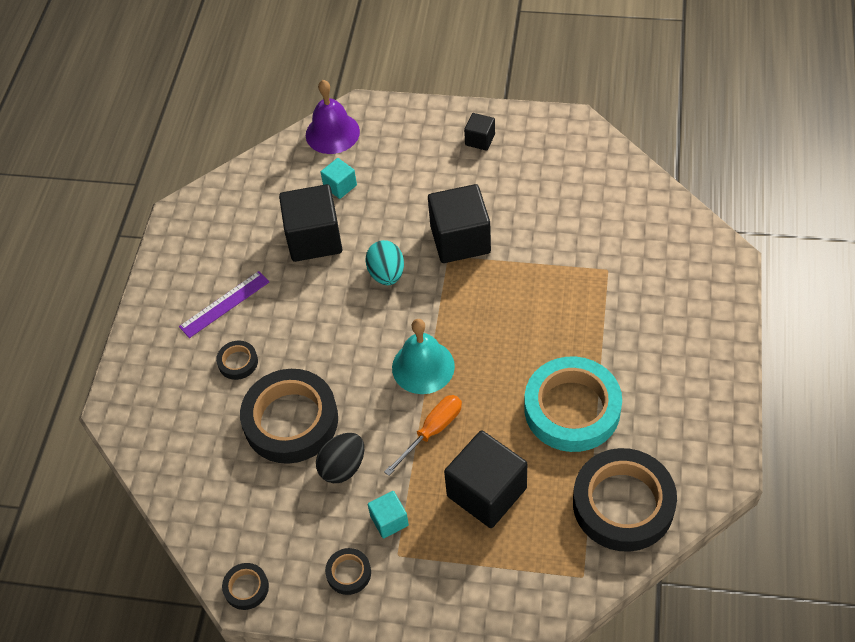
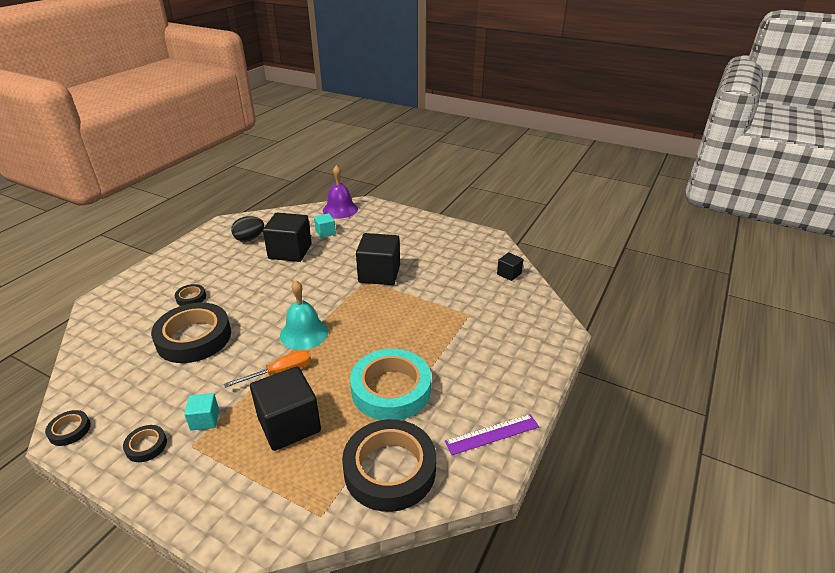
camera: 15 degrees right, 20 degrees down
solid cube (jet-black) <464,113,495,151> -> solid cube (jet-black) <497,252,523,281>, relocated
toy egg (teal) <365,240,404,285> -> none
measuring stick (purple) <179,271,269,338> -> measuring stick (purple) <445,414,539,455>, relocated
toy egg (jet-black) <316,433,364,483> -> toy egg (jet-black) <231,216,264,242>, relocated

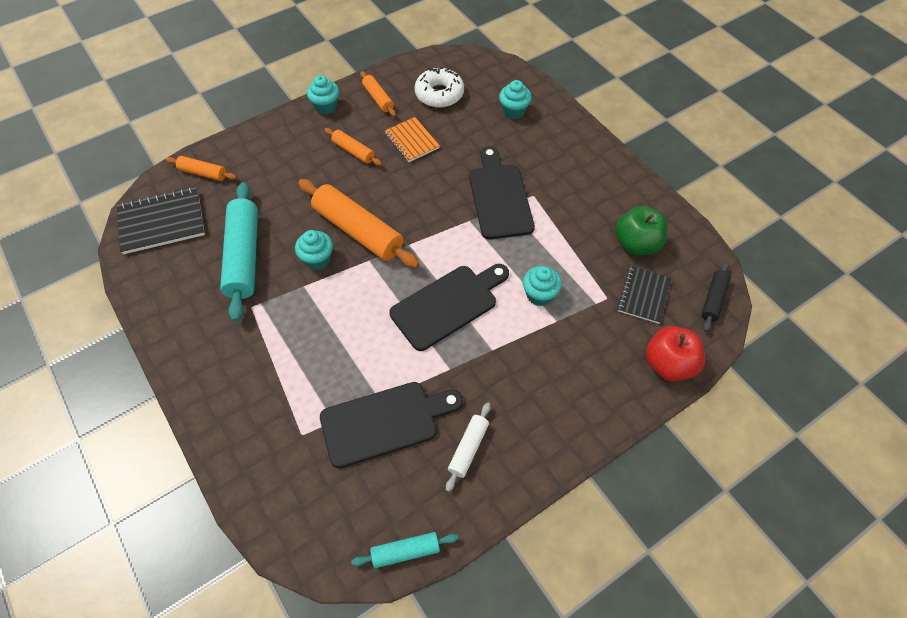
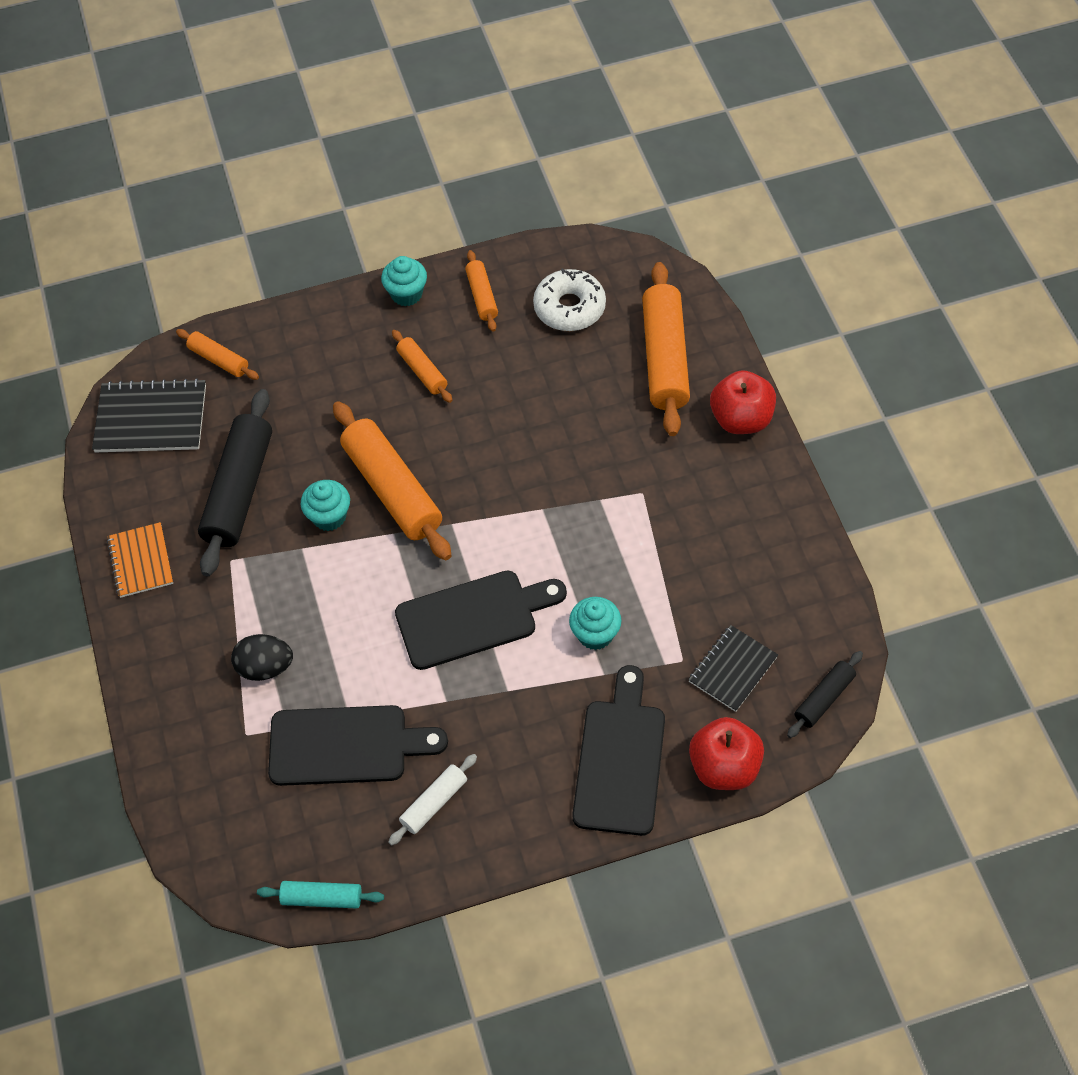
camera: 20 degrees right, 0 degrees up
cupcake (teal) <499,80,532,119> -> pastry roller (bright orange) <642,262,690,436>
notepad (bright orange) <385,117,440,162> -> notepad (bright orange) <107,522,173,598>, relocated
chopping board (jet-black) <469,146,535,239> -> chopping board (jet-black) <572,665,665,836>, relocated
pastry roller (teal) <220,182,258,322> -> pastry roller (jet-black) <198,389,272,576>
apple fruit (green) <616,206,668,255> -> none
none -> apple fruit (crimson) <710,370,776,434>
none -> toy egg (jet-black) <231,634,293,681>

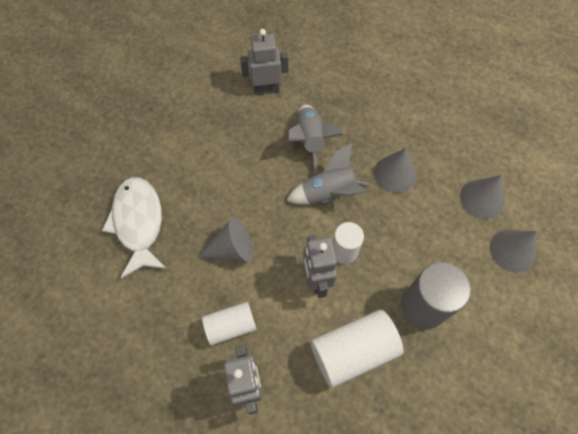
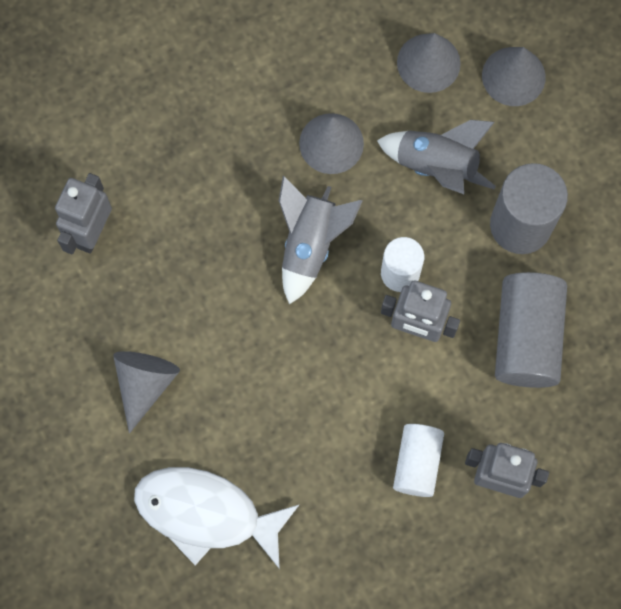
camera: 60 degrees left, 10 degrees up
toy rocket (gray) <288,105,343,174> -> toy rocket (gray) <377,120,496,194>, relocated
cone shape (gray) <197,217,253,262> -> cone shape (gray) <113,351,180,434>, relocated
solid cylinder (white) <311,310,403,388> -> solid cylinder (gray) <495,272,567,388>

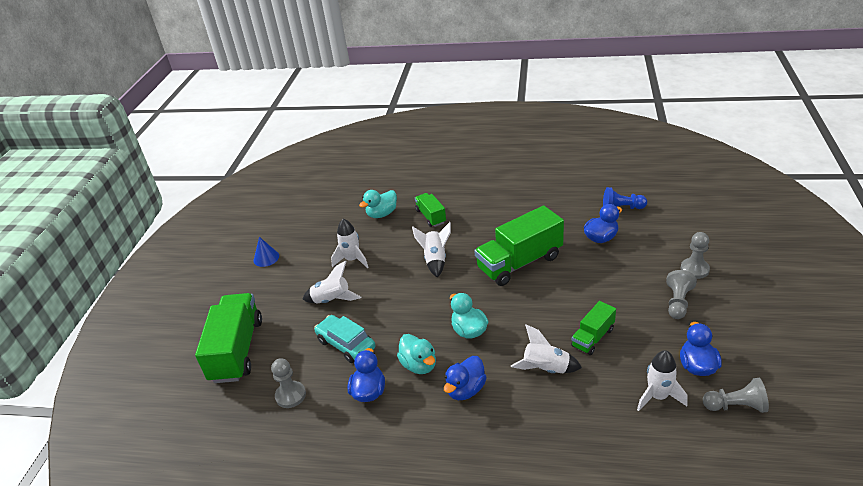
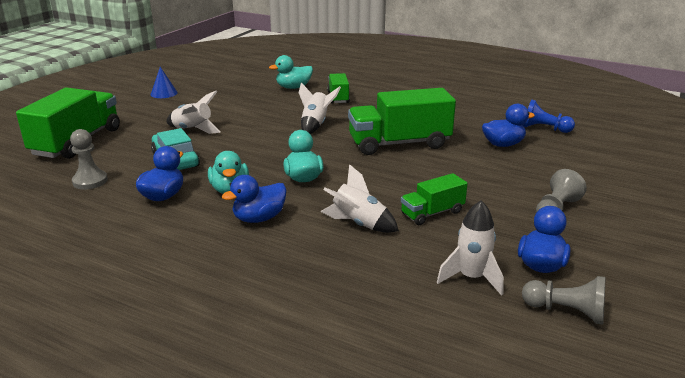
camera: 15 degrees right, 10 degrees down
toy rocket (white) <331,219,368,268> -> none
chess pawn (gray) <681,232,710,279> -> none

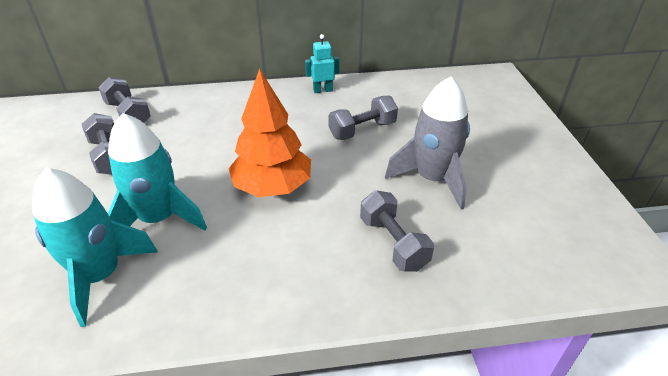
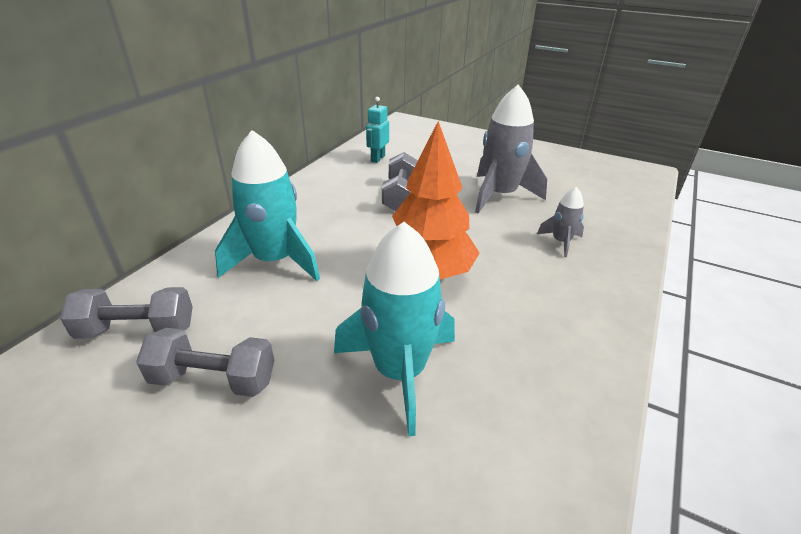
camera: 55 degrees left, 5 degrees down
robot figure (teal) <305,34,339,93> -> robot figure (teal) <366,97,389,163>, relocated
toy rocket (teal) <32,168,158,327> -> toy rocket (teal) <215,130,320,281>, relocated
free weight (gray) <360,190,434,272> -> toy rocket (gray) <537,187,584,257>

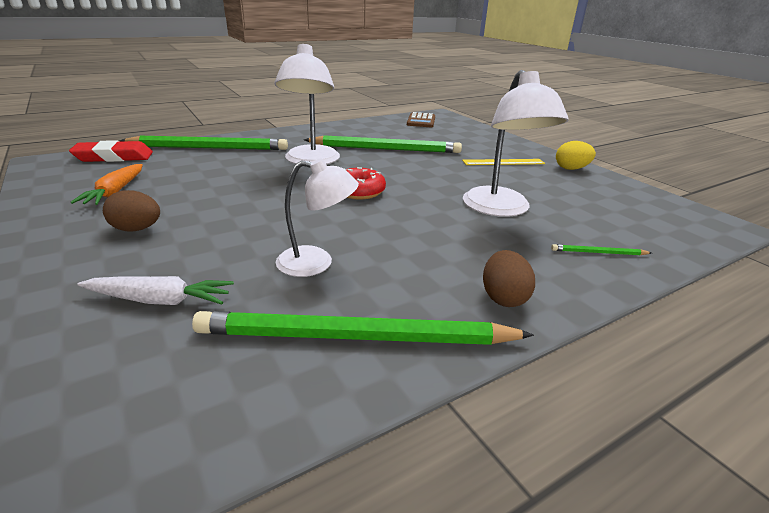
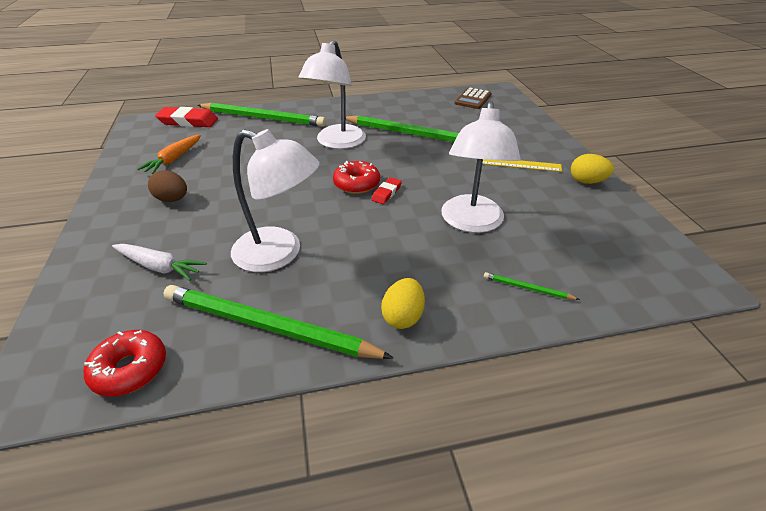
camera: 20 degrees right, 10 degrees up
lamp (white) <275,158,359,277> -> lamp (white) <231,129,319,272>, x1.55
toy egg (brown) <483,250,535,307> -> toy egg (bright yellow) <381,278,425,329>
none -> gum eraser (crimson) <371,177,402,204>
none -> doughnut (crimson) <84,330,166,396>

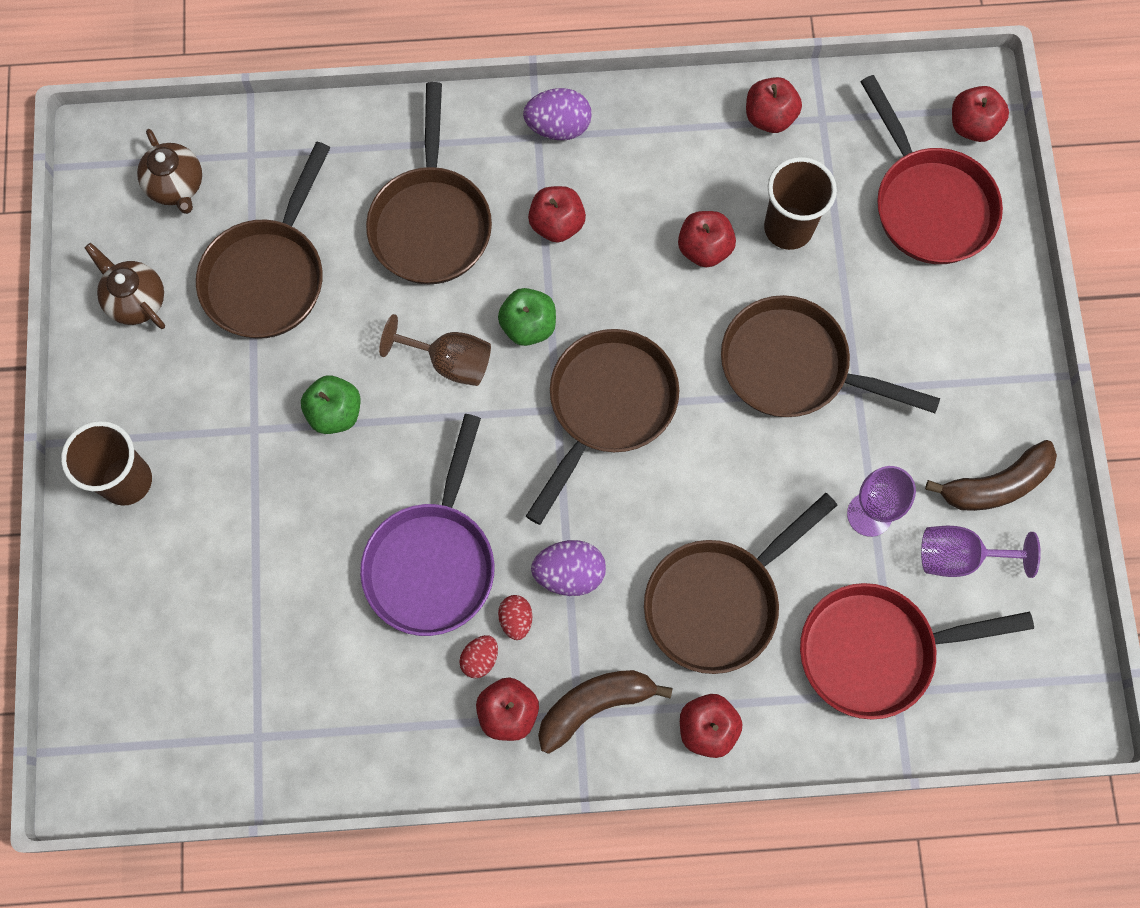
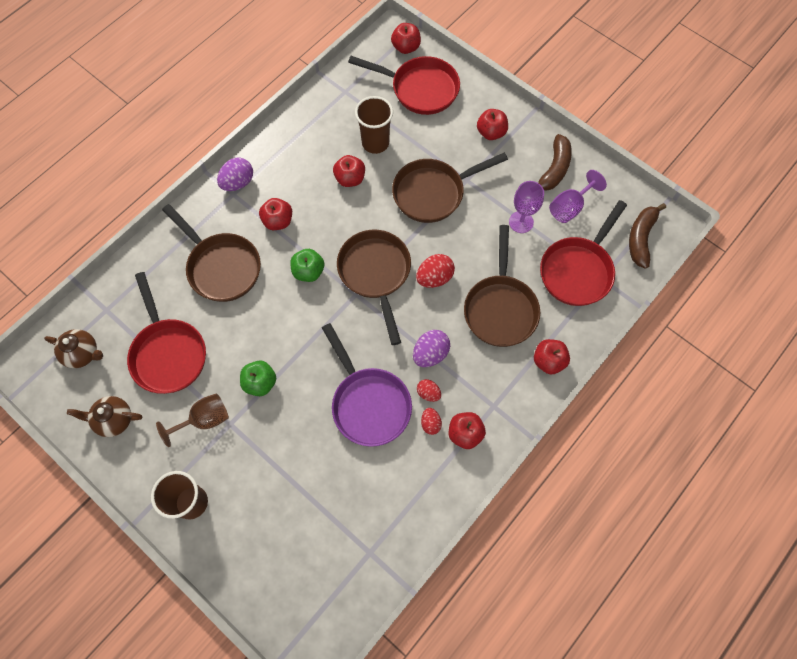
camera: 45 degrees left, 5 degrees down
apple fruit (crimson) <746,77,802,133> -> apple fruit (crimson) <477,109,508,140>, relocated
frying pan (brown) <196,142,330,339> -> frying pan (crimson) <127,272,206,394>
goblet (brown) <379,314,491,386> -> goblet (brown) <156,393,229,447>, relocated
banana fruit (brown) <538,670,673,754> -> banana fruit (brown) <629,203,666,269>, relocated
none -> toy egg (crimson) <416,254,455,288>

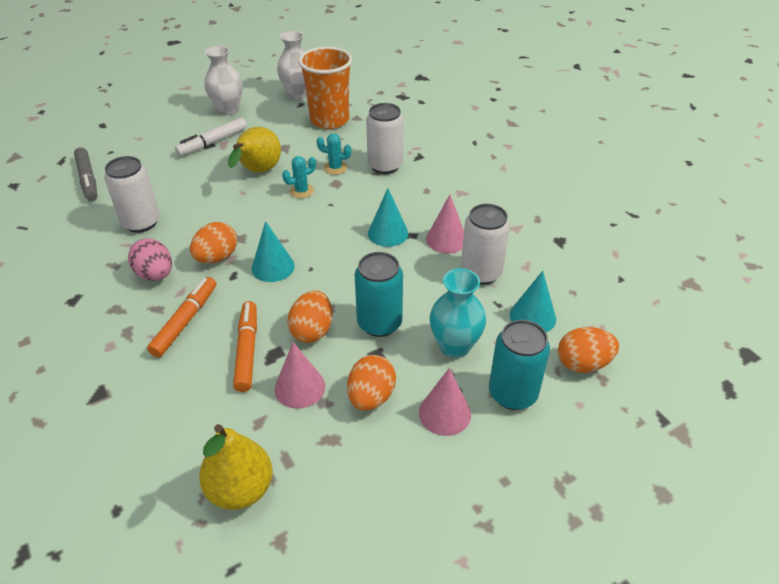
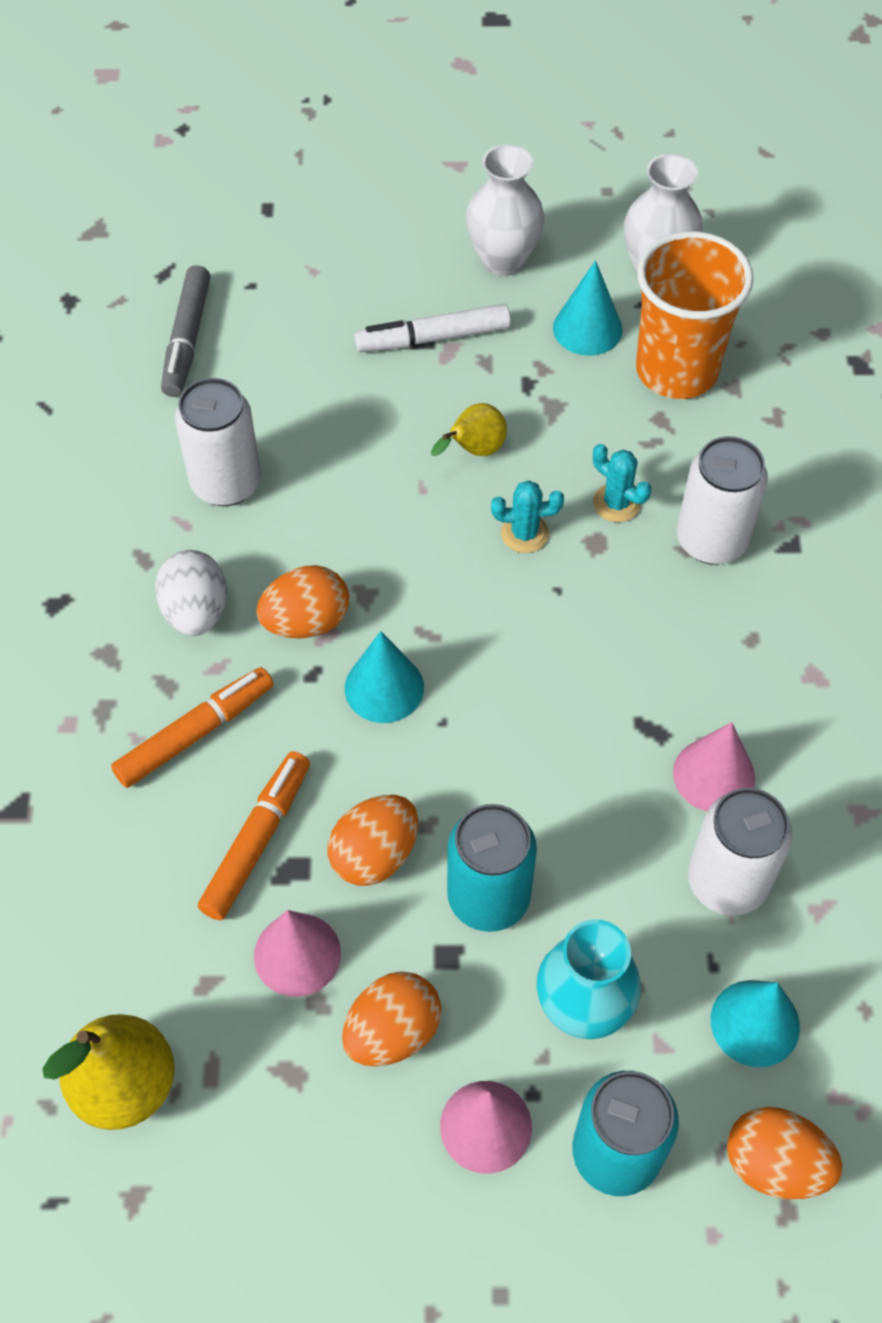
camera: 30 degrees right, 15 degrees up
pear (bright yellow) <228,127,281,173> -> pear (bright yellow) <431,403,507,456>, x0.59
cone shape (teal) <368,188,408,247> -> cone shape (teal) <553,260,622,356>, relocated
toy egg (rose-pink) <128,239,172,281> -> toy egg (white) <155,550,227,636>

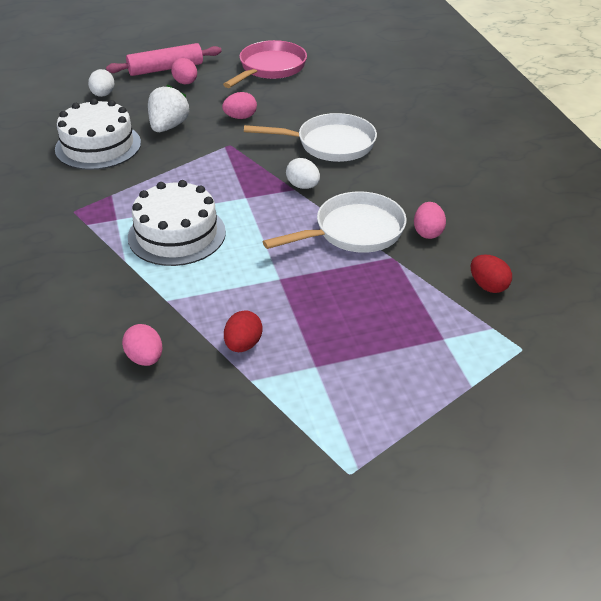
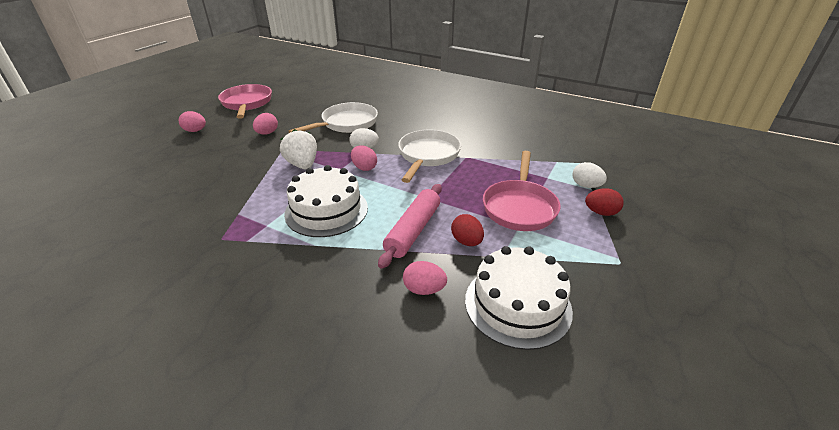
camera: 45 degrees left, 5 degrees down
pastry roller (rose-pink) <106,43,222,76> -> pastry roller (rose-pink) <378,184,442,269>, relocated
toy egg (white) <88,69,115,97> -> toy egg (white) <573,162,607,188>, relocated
berry (white) <148,85,190,132> -> berry (white) <280,129,317,169>, relocated
gateau (white) <55,99,141,170> -> gateau (white) <465,246,573,350>, relocated
toy egg (rose-pink) <414,202,446,239> -> toy egg (rose-pink) <351,145,377,171>, relocated
toy egg (crimson) <471,254,512,293> -> toy egg (crimson) <585,188,624,216>, relocated
none -> frying pan (rose-pink) <483,151,561,231>

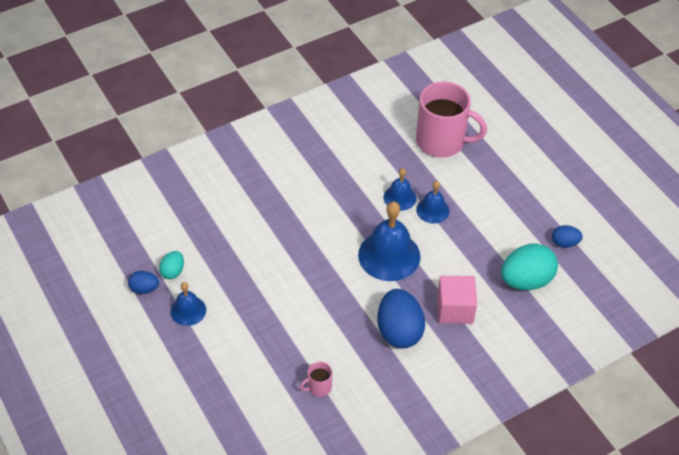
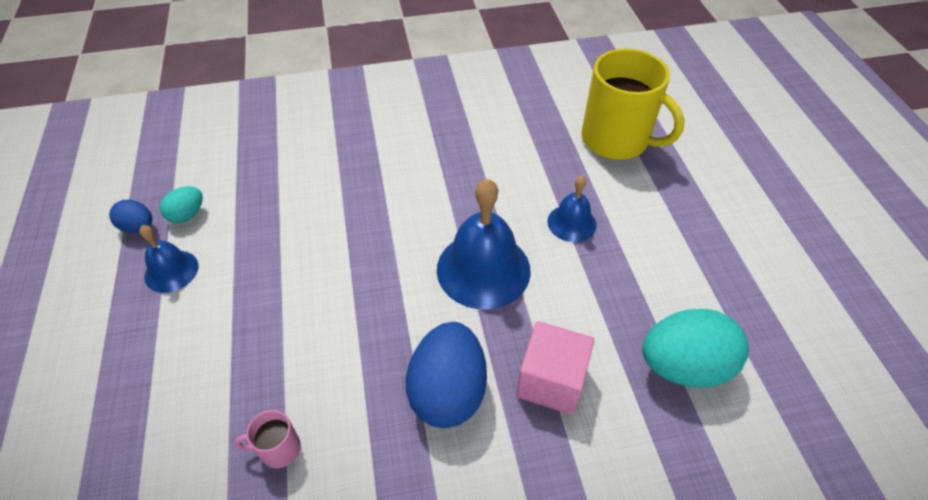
camera: 20 degrees right, 0 degrees up
mug (rose-pink) <416,82,487,157> -> mug (bright yellow) <582,48,685,160>
hand bell (cobalt) <384,168,417,211> -> none
toy egg (cobalt) <552,225,583,248> -> none

